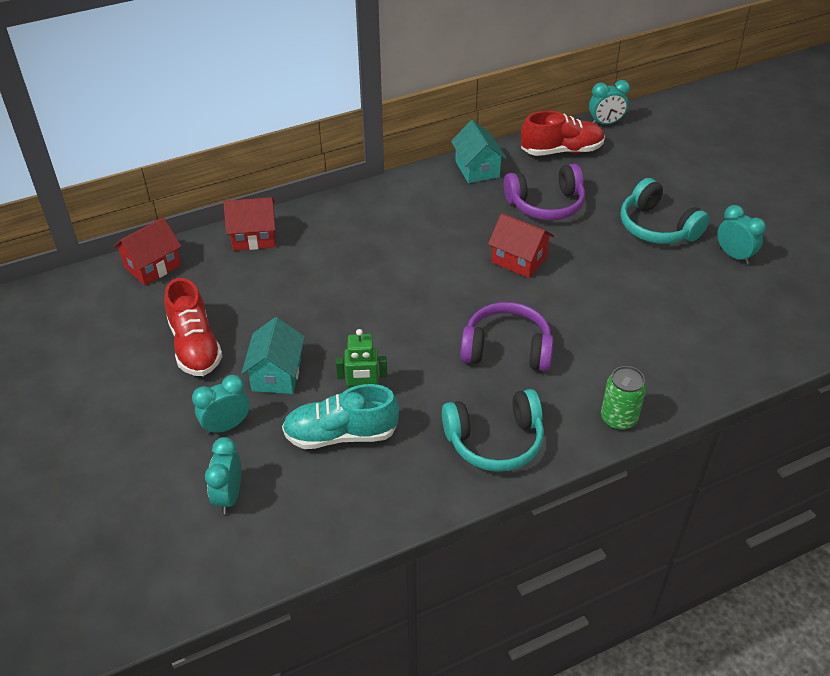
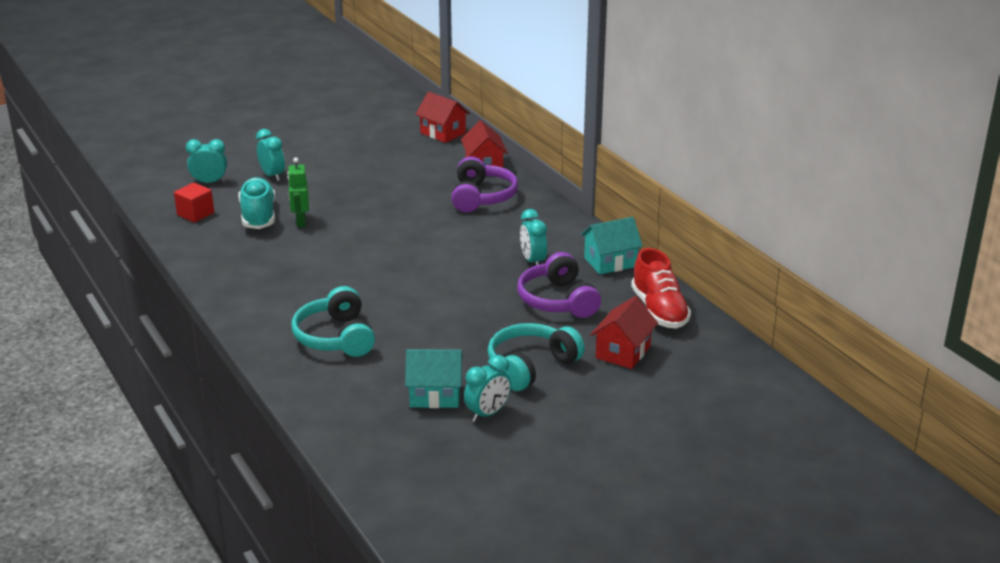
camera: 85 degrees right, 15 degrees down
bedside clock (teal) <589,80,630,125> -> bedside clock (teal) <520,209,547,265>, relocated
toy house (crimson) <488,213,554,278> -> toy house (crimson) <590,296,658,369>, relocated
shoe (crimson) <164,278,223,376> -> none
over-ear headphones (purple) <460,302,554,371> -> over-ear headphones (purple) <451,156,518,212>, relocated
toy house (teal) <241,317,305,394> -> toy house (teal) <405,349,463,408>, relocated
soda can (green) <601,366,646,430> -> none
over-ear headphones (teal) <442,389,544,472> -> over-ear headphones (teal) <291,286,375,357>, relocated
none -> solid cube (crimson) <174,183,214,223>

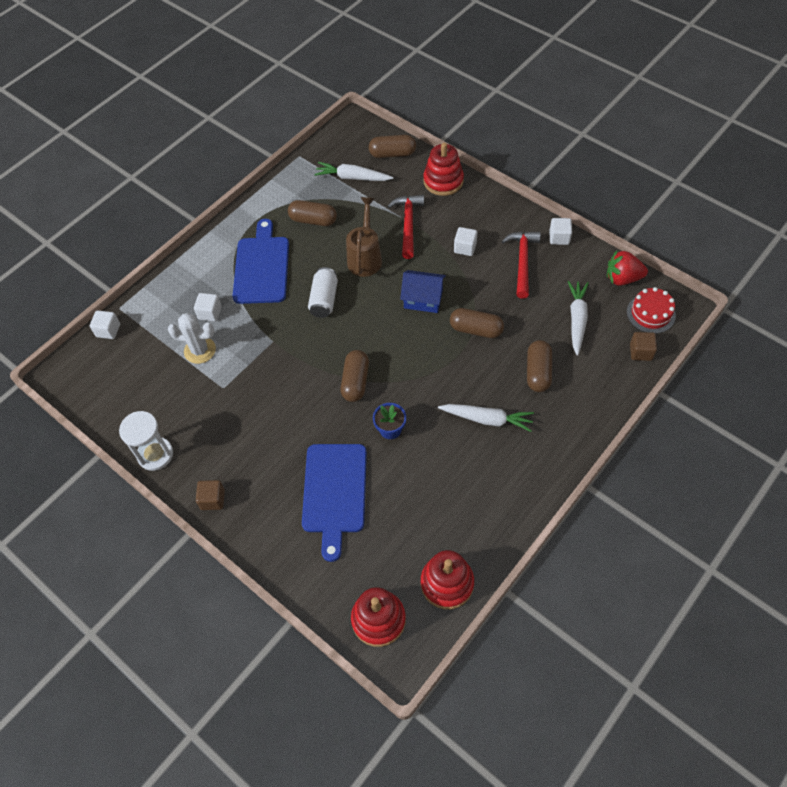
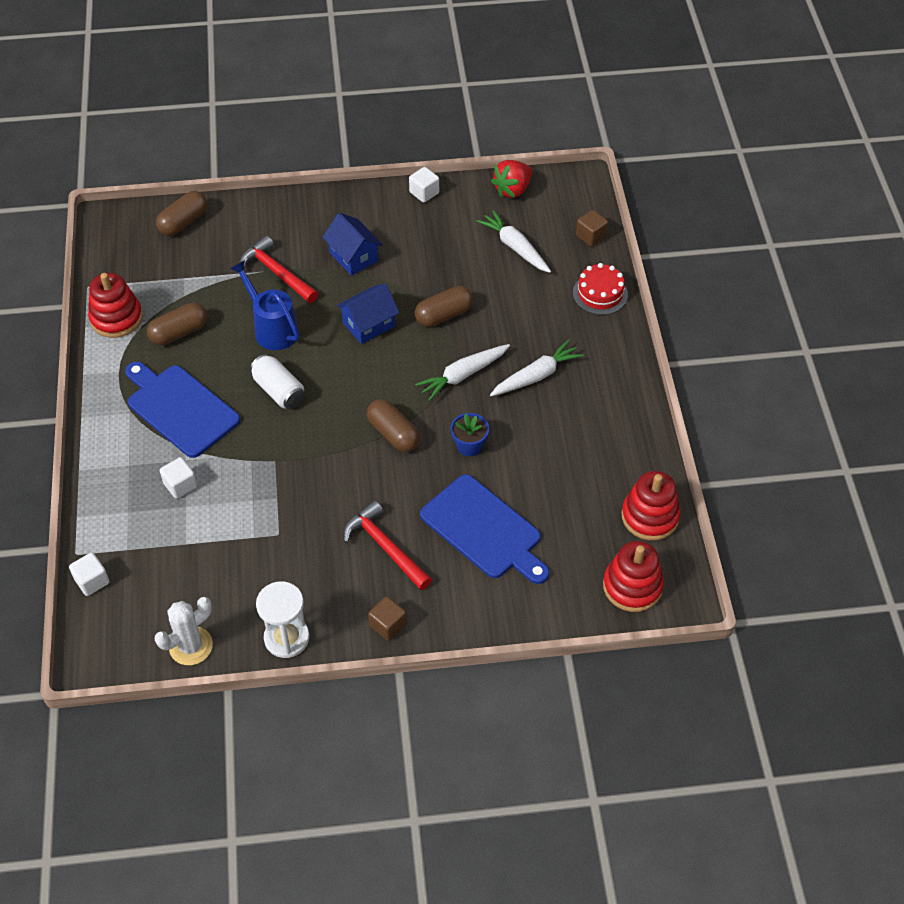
camera: 50 degrees left, 5 degrees down
stacking toy (crimson) <423,143,464,196> -> stacking toy (crimson) <88,273,143,338>, relocated
carrot (white) <314,162,393,181> -> carrot (white) <415,344,510,401>, relocated
watering pot (brown) <346,197,382,277> -> watering pot (cobalt) <230,260,299,350>
solid cube (white) <454,227,477,256> -> toy house (cobalt) <322,213,383,276>
carpenter's hammer (crimson) <502,232,541,299> -> carpenter's hammer (crimson) <343,500,432,590>, relocated
gateau (crimson) <627,287,676,334> -> gateau (crimson) <573,263,628,315>, relocated
saguaro cactus (white) <168,313,216,364> -> saguaro cactus (white) <155,597,213,665>, relocated
pill (brown) <527,340,552,392> -> none

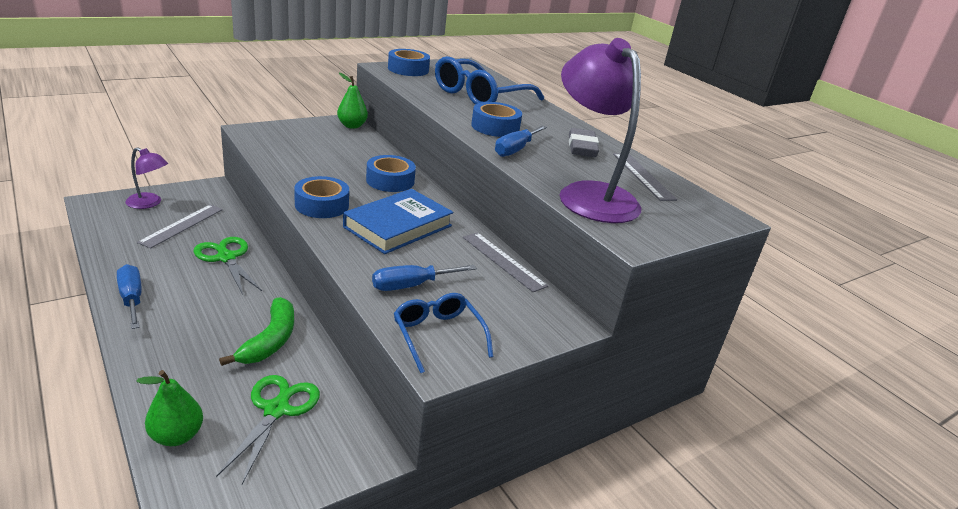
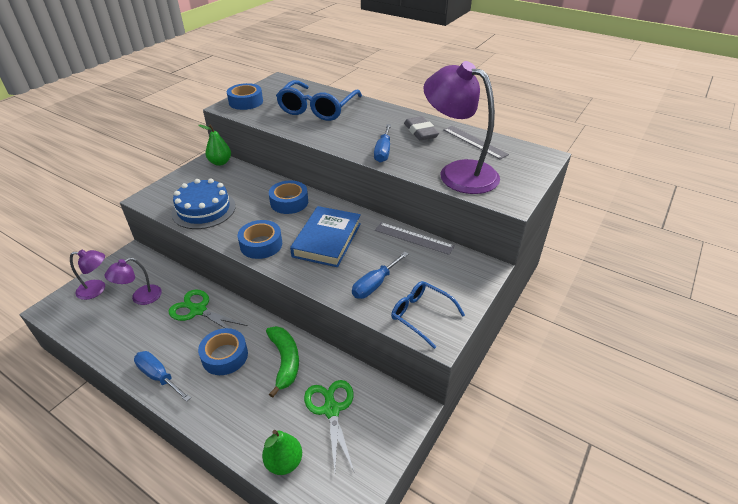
camera: 20 degrees left, 10 degrees up
roll of tape (cobalt) <471,102,522,137> -> roll of tape (cobalt) <198,328,248,375>, relocated
measuring stick (gray) <137,205,223,248> -> lamp (purple) <105,258,162,305>
none -> gateau (cobalt) <171,178,236,229>

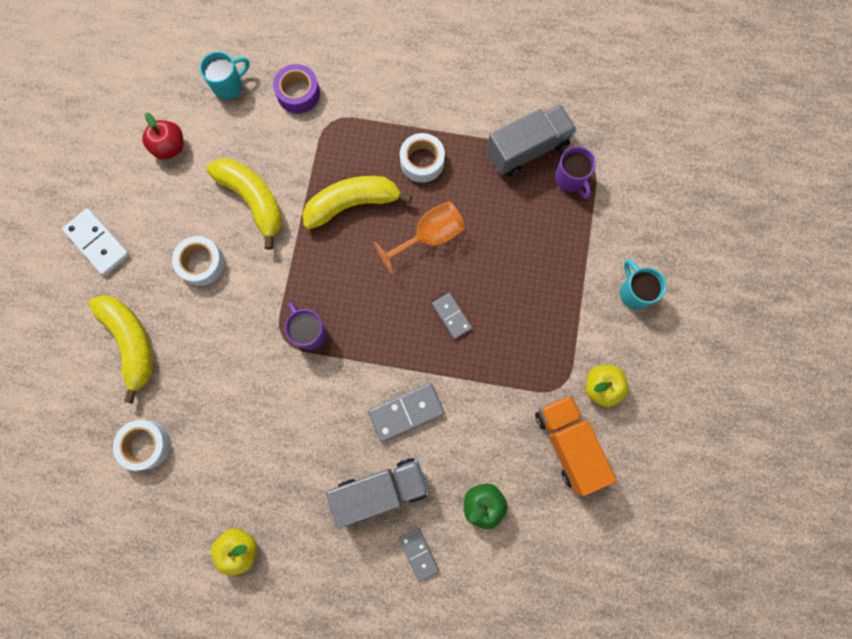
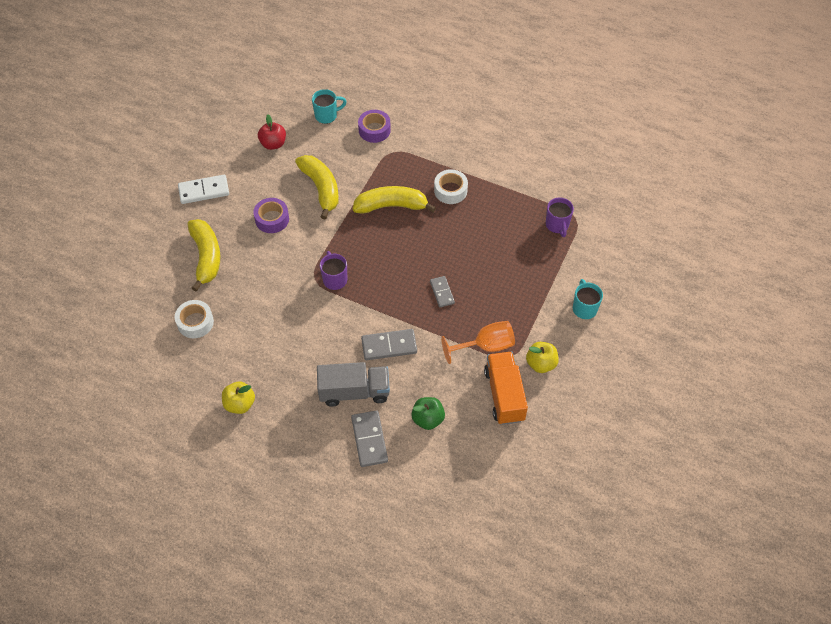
camera: 15 degrees right, 20 degrees down
toy truck (gray) <487,105,577,177> -> none
goblet (bright orange) <374,201,465,274> -> goblet (bright orange) <441,321,515,364>, relocated
domino piece (white) <62,208,130,276> -> domino piece (white) <178,175,229,204>, 75 degrees counterclockwise
roll of tape (white) <172,236,225,286> -> roll of tape (purple) <253,198,289,233>
domino piece (gray) <399,528,439,582> -> domino piece (gray) <351,411,388,467>, x1.56

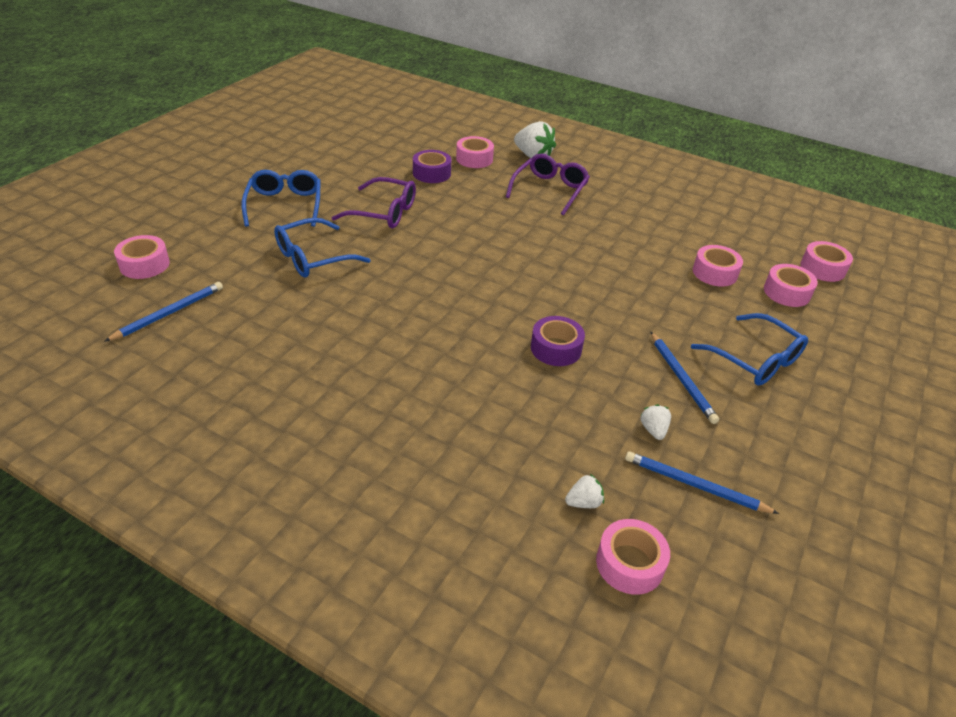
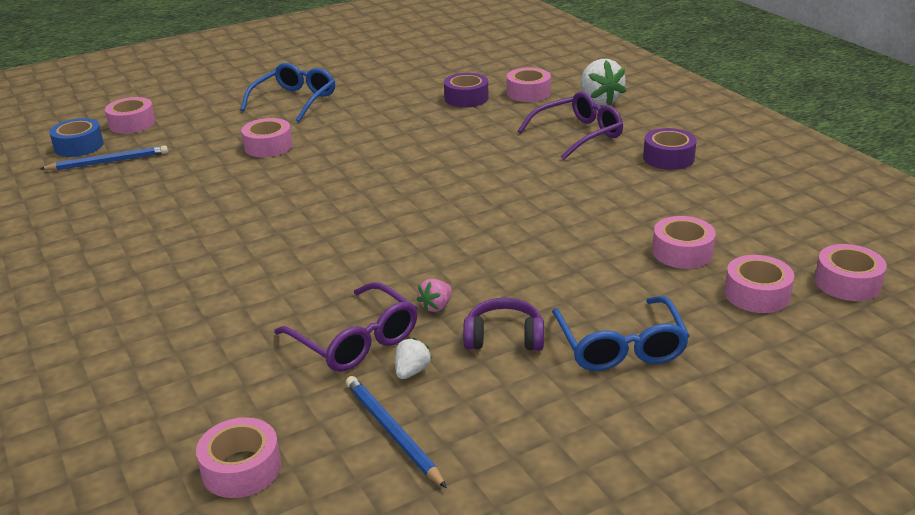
camera: 35 degrees right, 10 degrees down
eyeglasses (purple) <331,177,416,228> -> eyeglasses (purple) <274,282,417,372>, relocated
eyeglasses (cobalt) <274,218,371,278> -> roll of tape (rose-pink) <241,118,292,157>
roll of tape (purple) <531,316,585,366> -> roll of tape (purple) <643,128,697,170>, relocated
lead pencil (cobalt) <651,332,719,424> -> over-ear headphones (purple) <463,298,544,351>
berry (white) <565,474,604,508> -> none
none -> roll of tape (cobalt) <49,118,104,157>
none -> berry (rose-pink) <417,279,452,312>

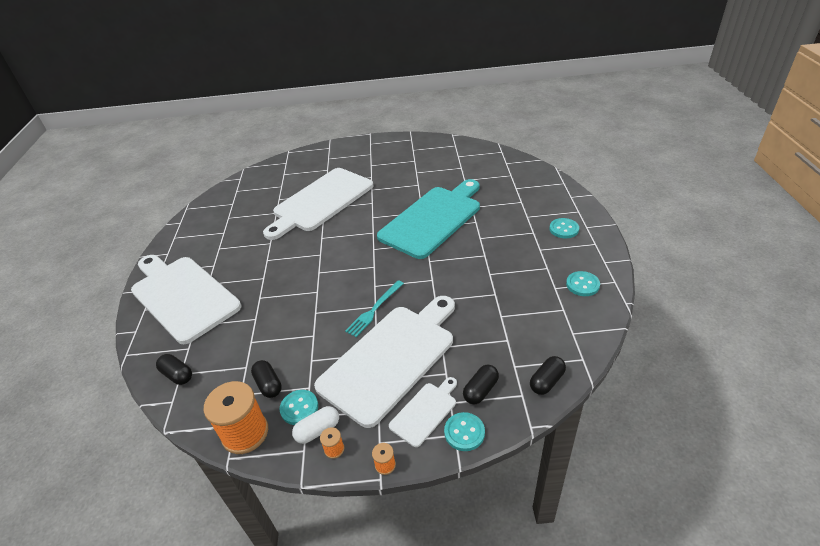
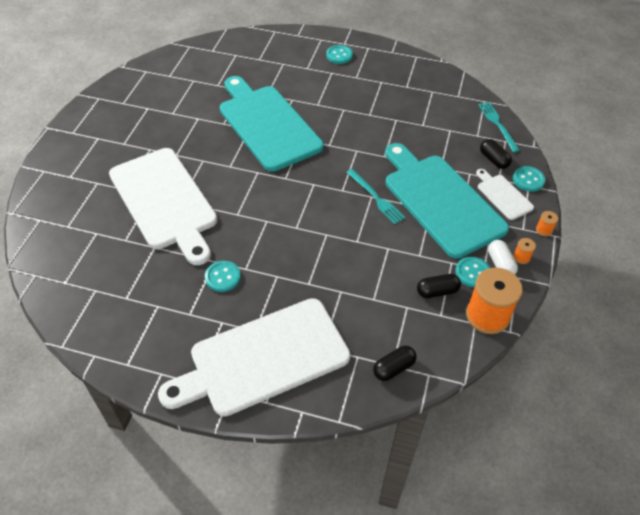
camera: 75 degrees left, 10 degrees up
shirt button (teal) <566,271,600,296> -> shirt button (teal) <205,261,241,292>, relocated
chopping board (white) <314,296,455,428> -> chopping board (teal) <385,143,509,259>
pill (jet-black) <530,356,566,395> -> table fork (teal) <478,102,520,152>

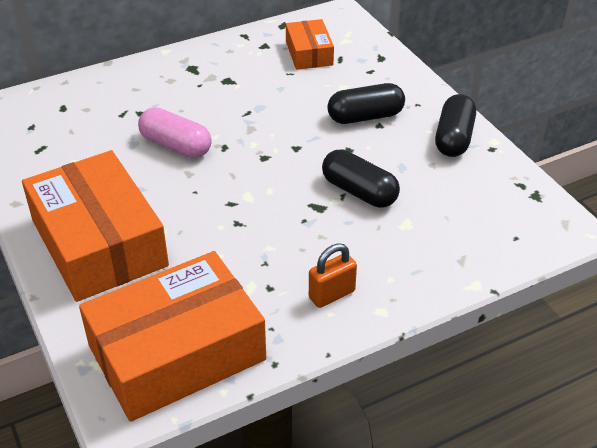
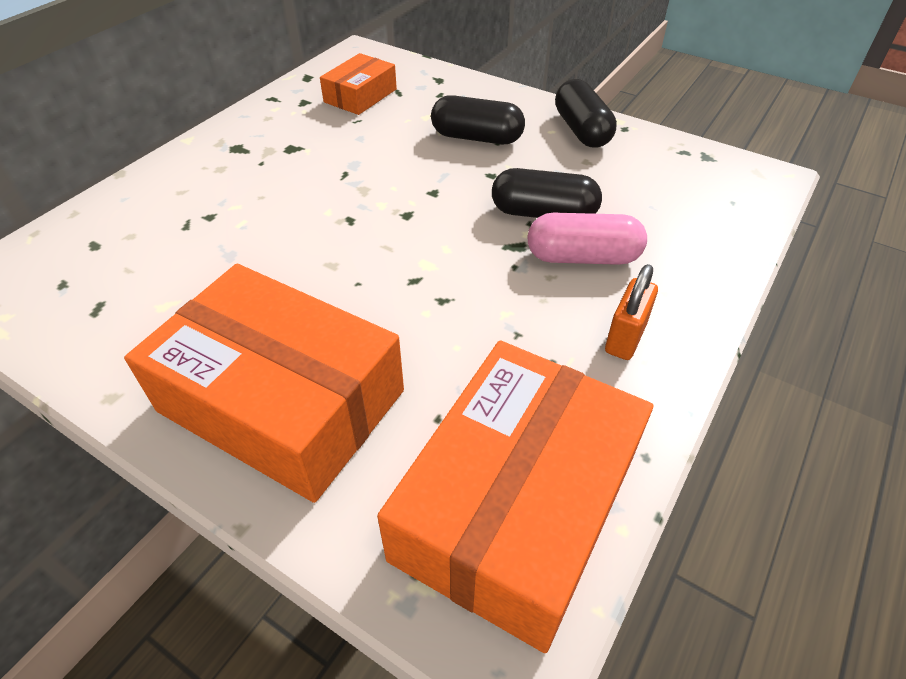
camera: 30 degrees left, 5 degrees up
box (bright orange) <286,19,334,70> -> box (bright orange) <320,53,397,115>, 75 degrees clockwise
pill (jet-black) <327,83,405,124> -> pill (jet-black) <431,95,525,144>, 60 degrees clockwise
pill (rose-pink) <138,107,212,158> -> pill (rose-pink) <527,213,647,265>, relocated

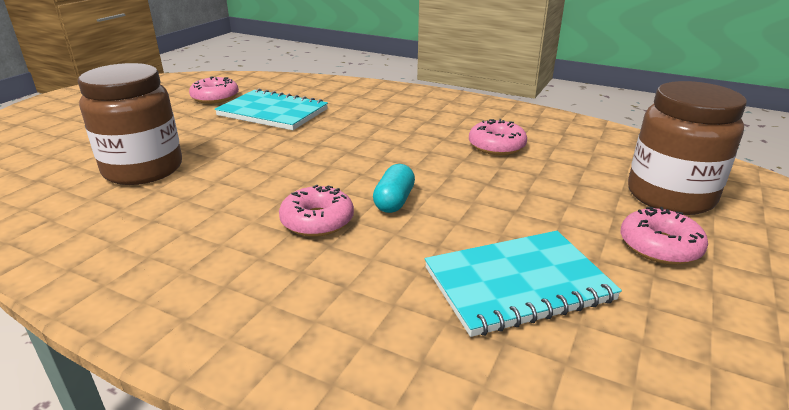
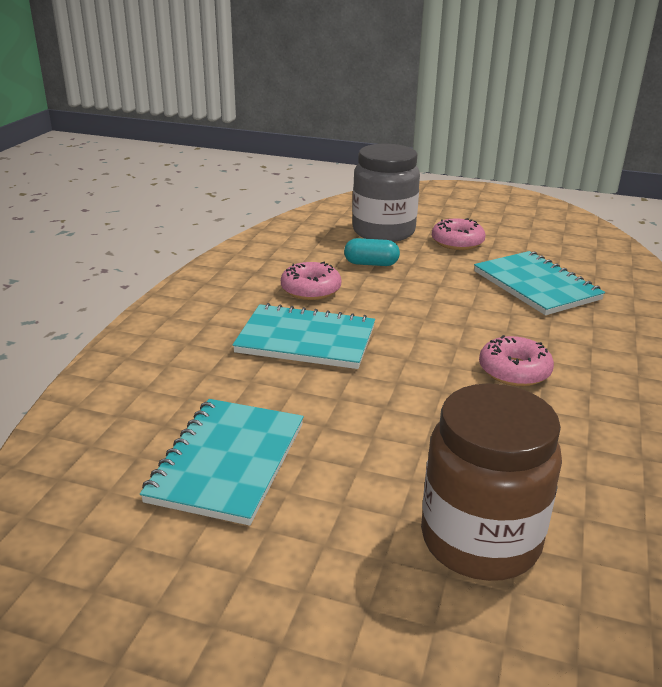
camera: 100 degrees left, 0 degrees up
doughnut (rose-pink) <189,76,239,104> -> none
jam jar (brown) <628,81,747,215> -> jam jar (gray) <352,144,420,242>
pill (teal) <373,164,415,213> -> pill (teal) <344,238,400,266>, relocated
none -> notepad (teal) <232,303,375,369>

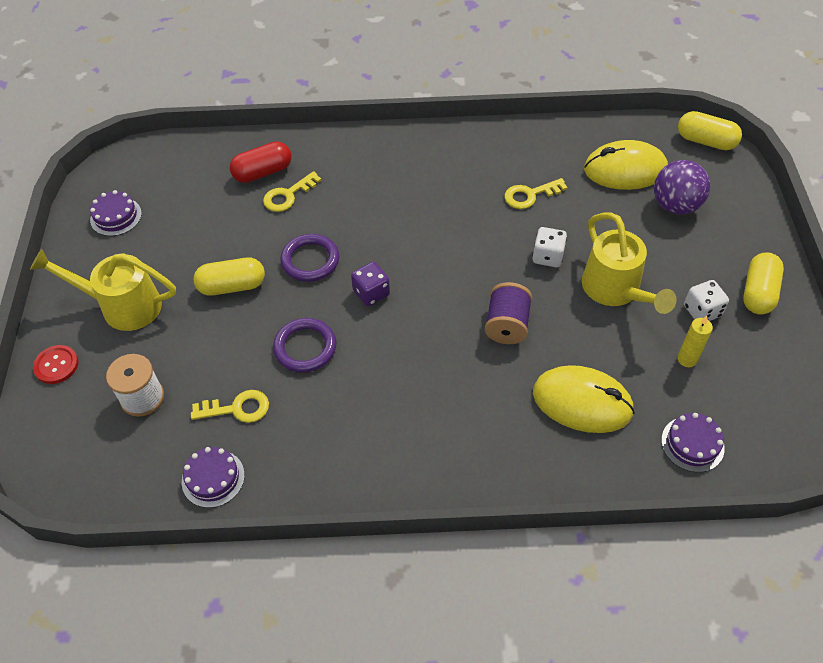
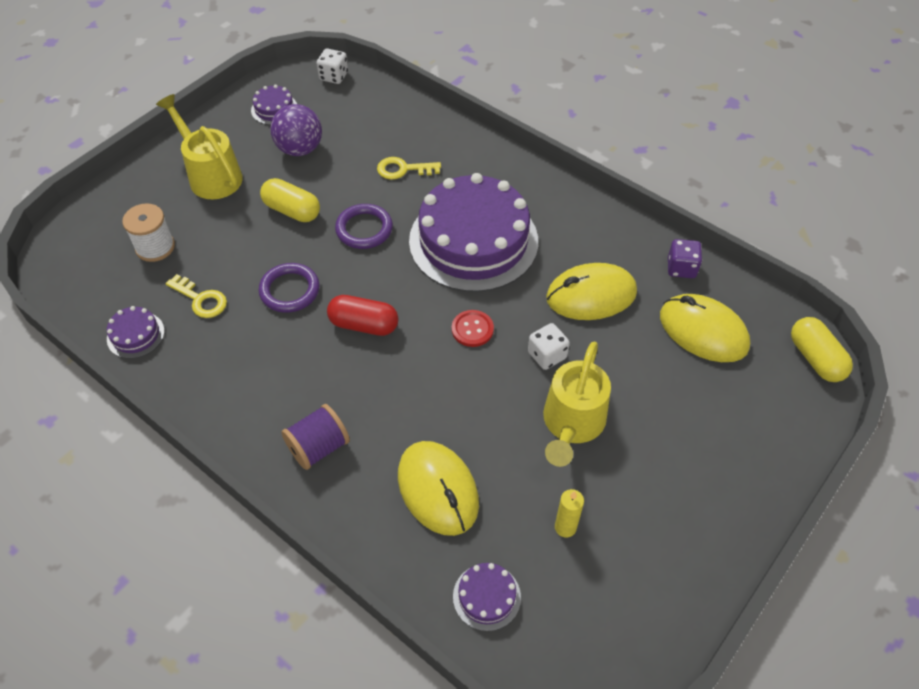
camera: 40 degrees right, 0 degrees up
pill (crimson) <230,141,291,183> -> pill (crimson) <327,295,399,336>, relocated
ball (purple) <654,160,710,215> -> ball (purple) <270,104,322,156>, relocated
key (bright yellow) <504,178,568,209> -> mouse (bright yellow) <546,263,637,320>
pill (bright yellow) <743,252,784,314> -> none
game die (purple) <351,262,390,306> -> game die (purple) <668,239,702,278>, relocated
game die (white) <684,280,729,321> -> game die (white) <317,49,348,84>, relocated
reel of thread (purple) <485,282,532,344> -> reel of thread (purple) <281,404,350,470>, relocated
shirt button (crimson) <33,345,78,384> -> shirt button (crimson) <452,310,494,347>, relocated
none -> gateau (purple) <409,173,538,292>

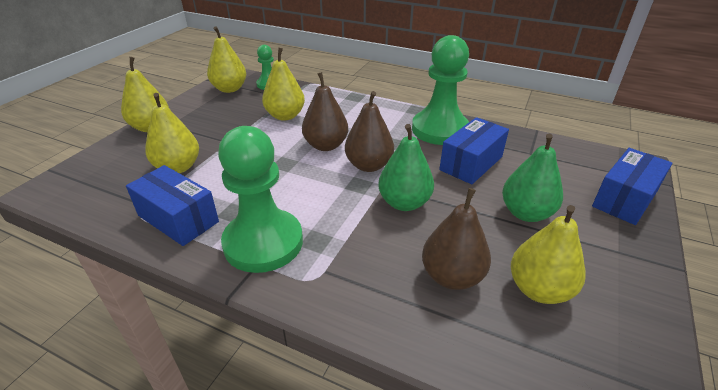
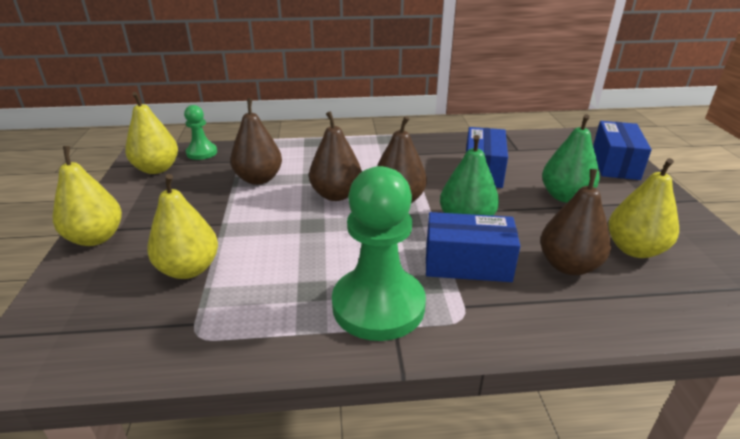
camera: 30 degrees left, 5 degrees down
chess pawn (green) <412,35,469,145> -> none
pear (bright yellow) <262,48,305,121> -> pear (brown) <230,98,282,185>
box (cobalt) <126,165,219,246> -> box (cobalt) <426,212,520,282>, relocated

